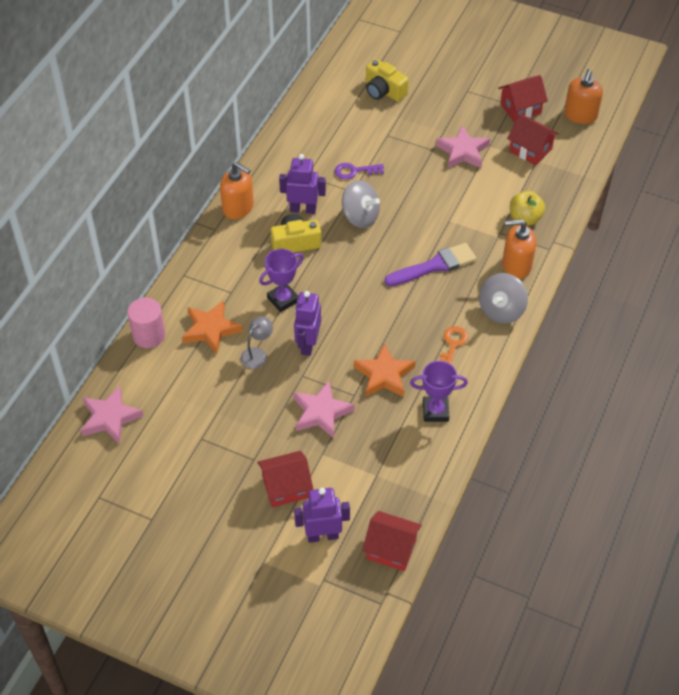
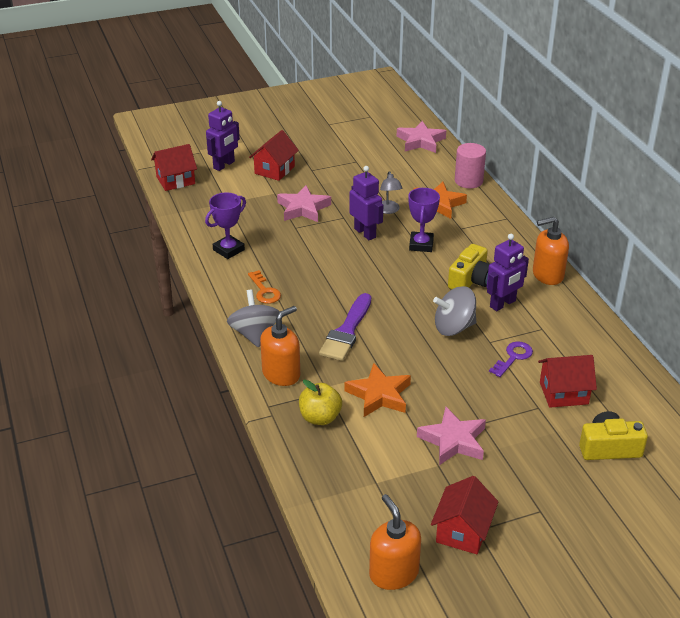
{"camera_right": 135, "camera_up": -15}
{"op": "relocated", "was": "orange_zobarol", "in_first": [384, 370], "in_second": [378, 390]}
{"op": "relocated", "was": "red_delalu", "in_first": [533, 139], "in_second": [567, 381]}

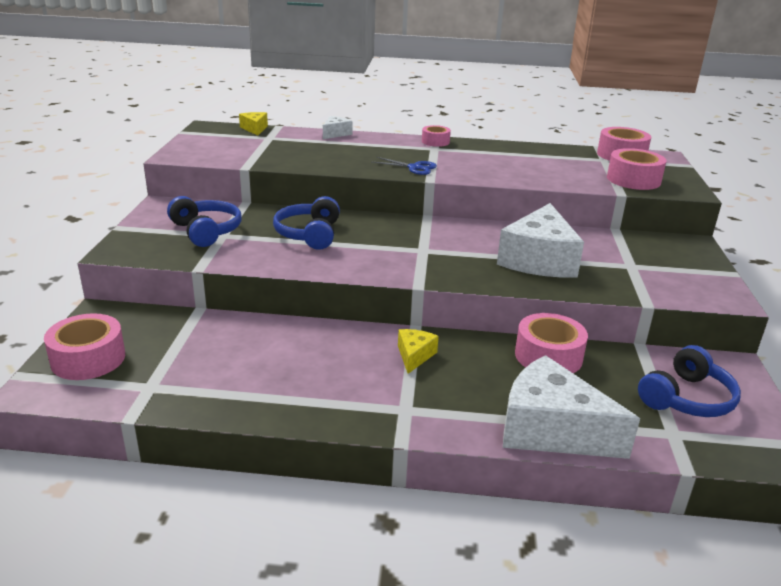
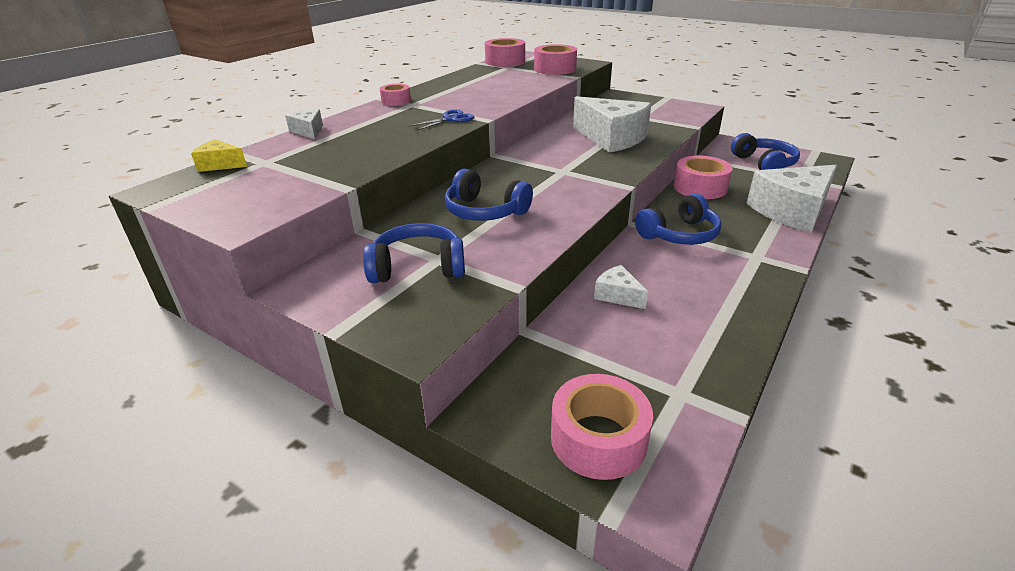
{"camera_right": -60, "camera_up": 5}
{"op": "appeared", "now": "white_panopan", "in_second": [621, 287]}
{"op": "exchanged", "was": "yellow_panopan", "now": "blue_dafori", "in_first": [418, 351], "in_second": [678, 219]}

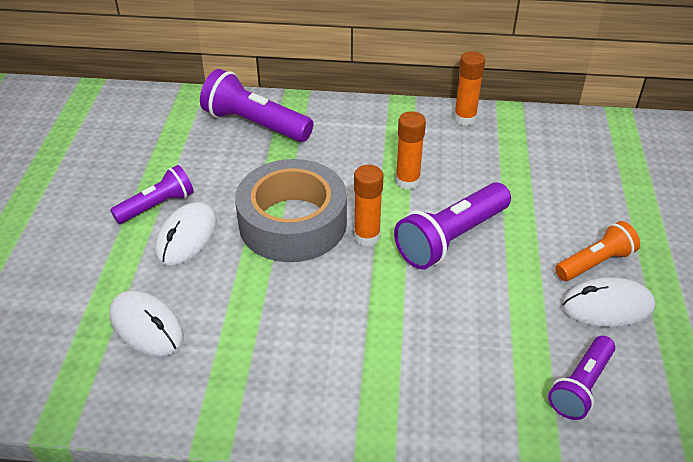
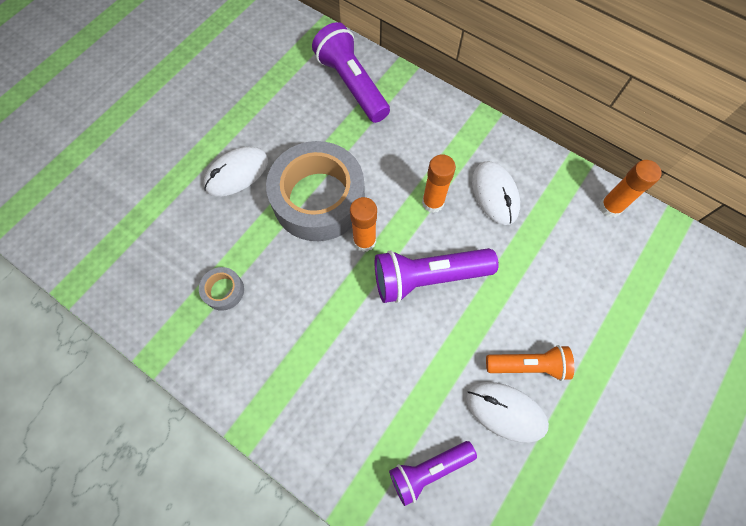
{"camera_right": 30, "camera_up": 25}
{"op": "missing", "was": "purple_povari", "in_first": [152, 194]}
{"op": "appeared", "now": "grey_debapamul", "in_second": [221, 289]}
{"op": "relocated", "was": "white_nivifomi", "in_first": [146, 323], "in_second": [496, 193]}
{"op": "relocated", "was": "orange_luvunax", "in_first": [469, 88], "in_second": [630, 189]}

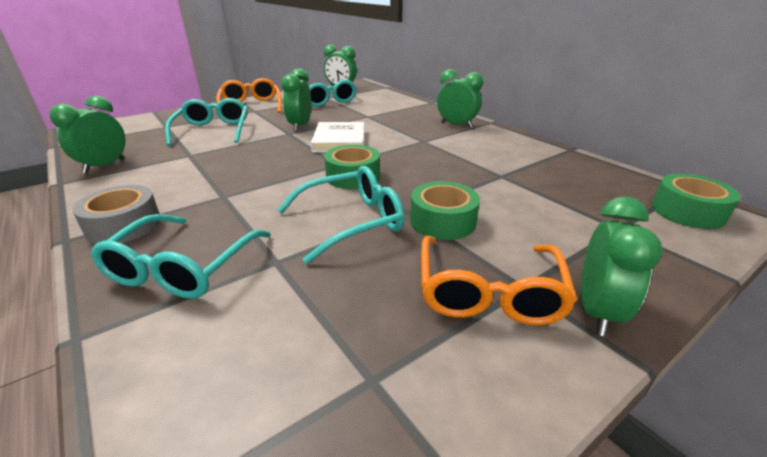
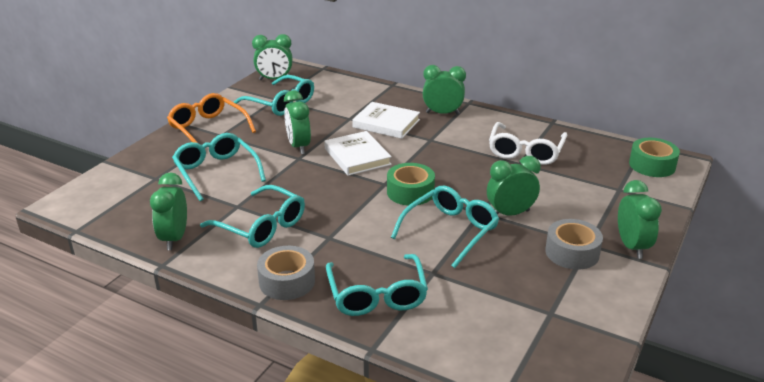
{"camera_right": -25, "camera_up": 0}
{"op": "appeared", "now": "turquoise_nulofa", "in_second": [252, 216]}
{"op": "appeared", "now": "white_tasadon", "in_second": [386, 120]}
{"op": "appeared", "now": "white_nulofa", "in_second": [528, 143]}
{"op": "exchanged", "was": "green_debapamul", "now": "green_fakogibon", "in_first": [445, 210], "in_second": [513, 186]}
{"op": "exchanged", "was": "orange_nulofa", "now": "grey_debapamul", "in_first": [499, 280], "in_second": [574, 244]}

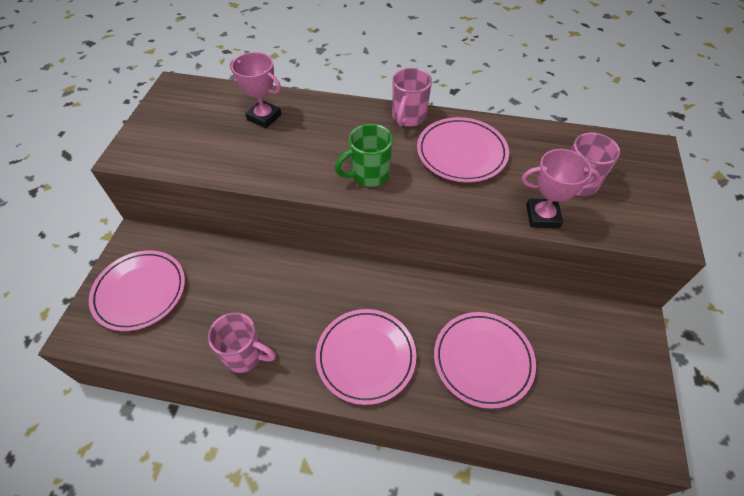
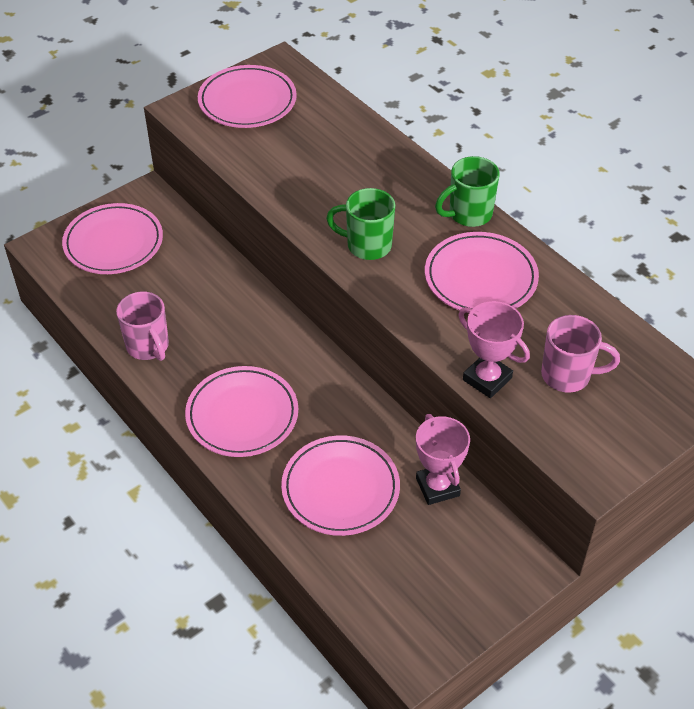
{"camera_right": 40, "camera_up": -5}
{"op": "appeared", "now": "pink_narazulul", "in_second": [247, 96]}
{"op": "relocated", "was": "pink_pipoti", "in_first": [256, 90], "in_second": [443, 459]}
{"op": "colour", "was": "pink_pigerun", "now": "green_pigerun", "in_first": [412, 97], "in_second": [467, 191]}

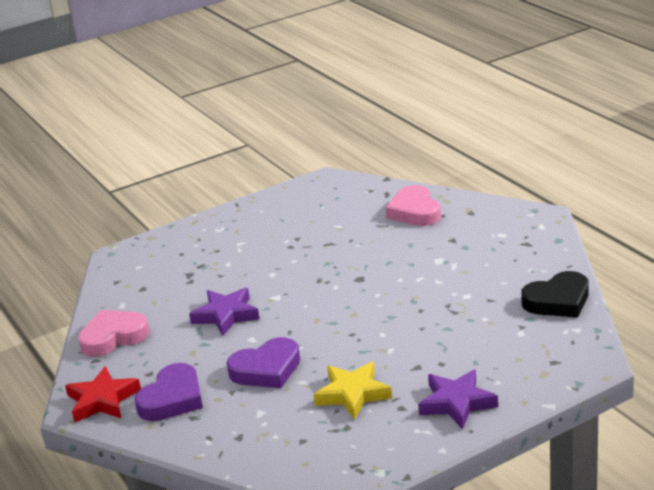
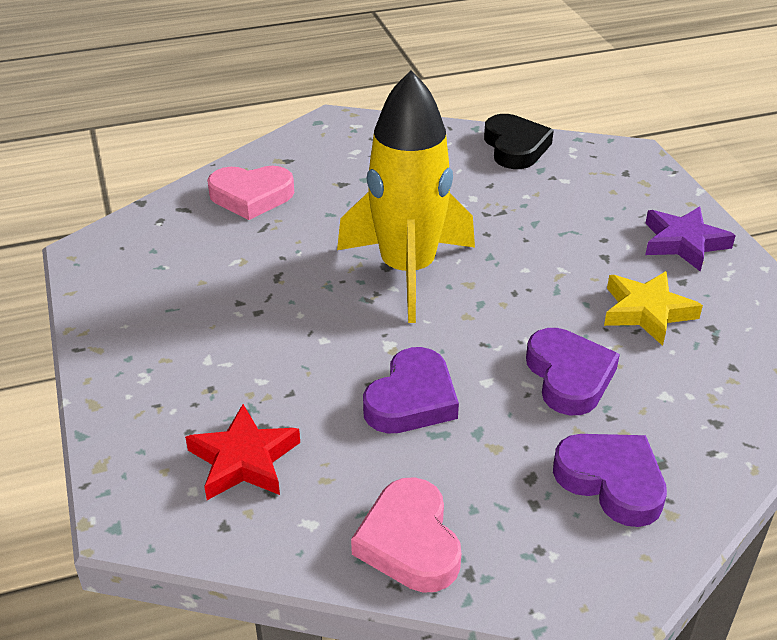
{"camera_right": -80, "camera_up": 10}
{"op": "appeared", "now": "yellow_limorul", "in_second": [406, 196]}
{"op": "relocated", "was": "red_zobarol", "in_first": [103, 394], "in_second": [242, 452]}
{"op": "exchanged", "was": "purple_zobarol", "now": "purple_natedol", "in_first": [224, 312], "in_second": [411, 390]}

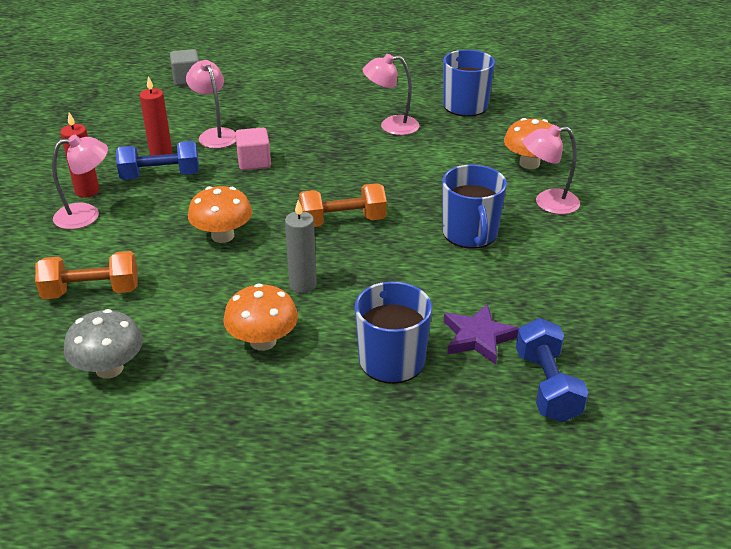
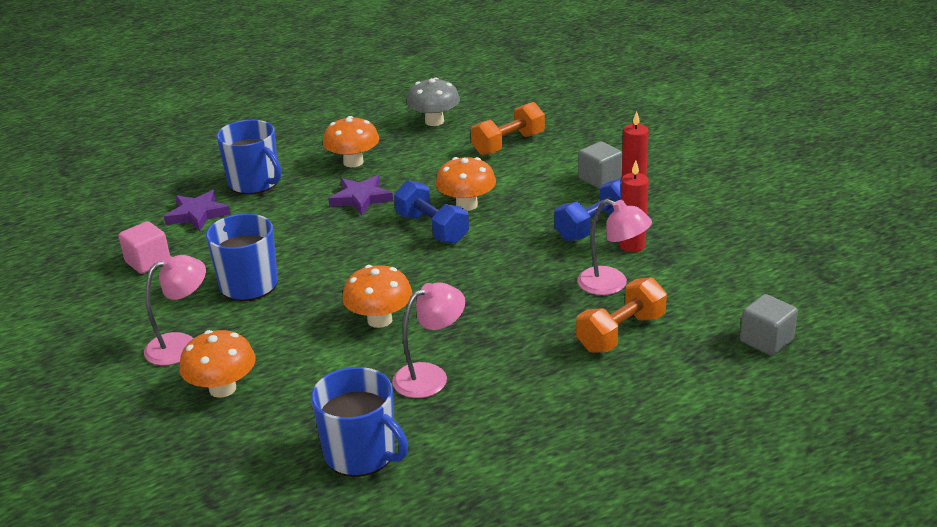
{"camera_right": 150, "camera_up": -5}
{"op": "appeared", "now": "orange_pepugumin", "in_second": [377, 296]}
{"op": "relocated", "was": "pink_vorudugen", "in_first": [253, 149], "in_second": [144, 247]}
{"op": "relocated", "was": "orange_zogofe", "in_first": [343, 205], "in_second": [621, 315]}
{"op": "relocated", "was": "blue_zogofe", "in_first": [552, 370], "in_second": [431, 212]}
{"op": "exchanged", "was": "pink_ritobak", "now": "grey_vorudugen", "in_first": [80, 182], "in_second": [600, 165]}
{"op": "exchanged", "was": "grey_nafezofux", "now": "purple_zobarol", "in_first": [301, 246], "in_second": [360, 195]}

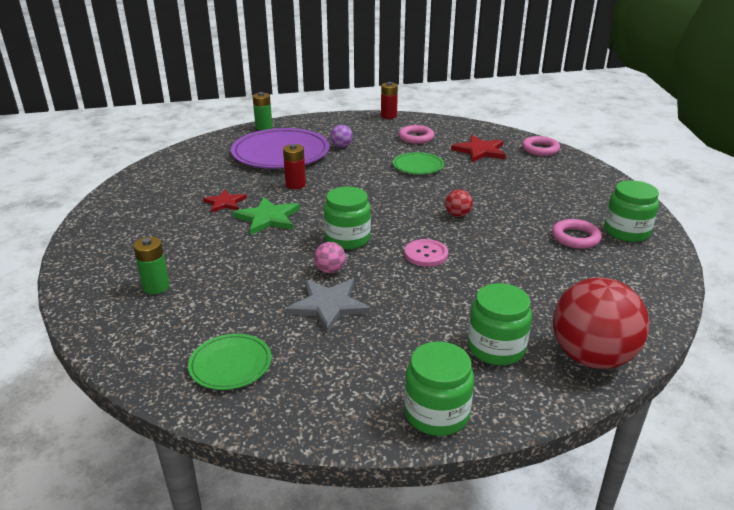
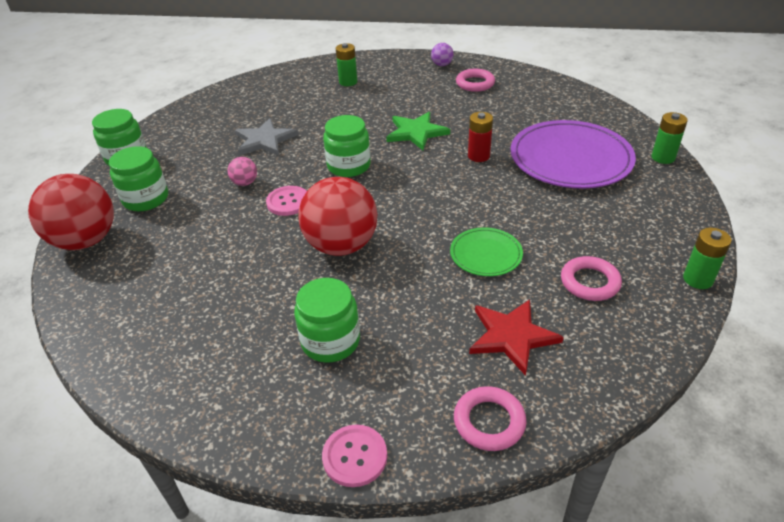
{"camera_right": 115, "camera_up": 10}
{"op": "missing", "was": "green_narazulul", "in_first": [230, 362]}
{"op": "missing", "was": "red_zobarol", "in_first": [225, 201]}
{"op": "appeared", "now": "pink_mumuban", "in_second": [354, 456]}
{"op": "relocated", "was": "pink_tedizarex", "in_first": [330, 257], "in_second": [242, 171]}
{"op": "relocated", "was": "purple_tedizarex", "in_first": [341, 136], "in_second": [442, 54]}
{"op": "relocated", "was": "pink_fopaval", "in_first": [577, 234], "in_second": [475, 80]}
{"op": "relocated", "was": "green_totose", "in_first": [631, 211], "in_second": [327, 320]}
{"op": "colour", "was": "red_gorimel", "now": "green_gorimel", "in_first": [389, 100], "in_second": [707, 258]}
{"op": "size", "was": "red_tedizarex", "in_first": [459, 203], "in_second": [337, 216], "ratio": 2.34}

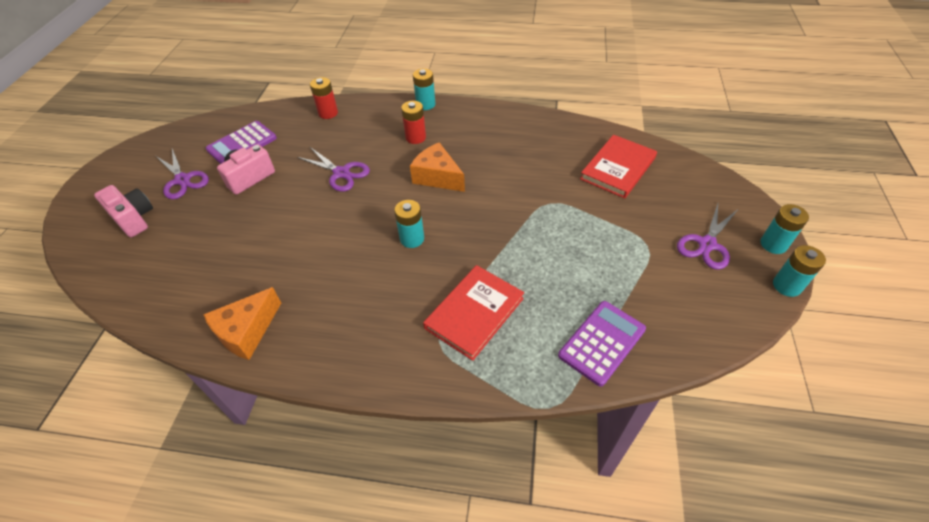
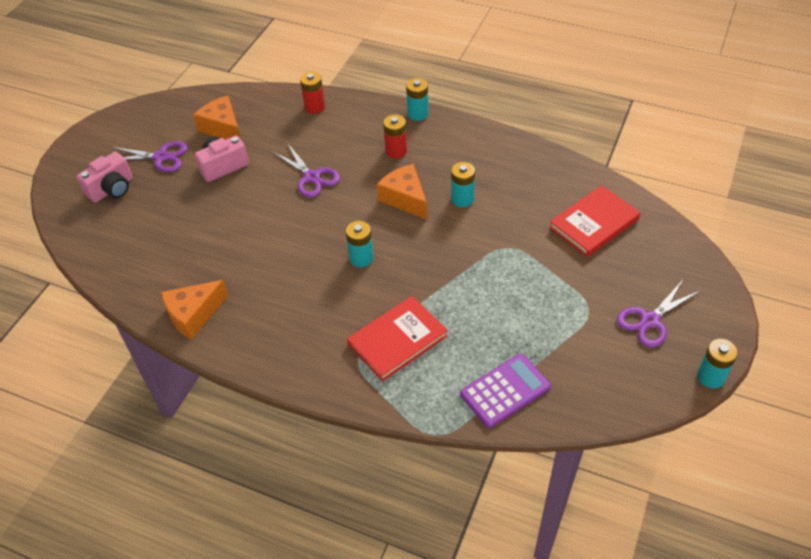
{"camera_right": 15, "camera_up": 0}
{"op": "relocated", "was": "turquoise_gorimel", "in_first": [784, 229], "in_second": [463, 184]}
{"op": "exchanged", "was": "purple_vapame", "now": "orange_panopan", "in_first": [241, 142], "in_second": [217, 118]}
{"op": "spun", "was": "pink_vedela", "in_first": [123, 211], "in_second": [105, 177], "clockwise": 75}
{"op": "spun", "was": "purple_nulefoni", "in_first": [182, 174], "in_second": [149, 156], "clockwise": -60}

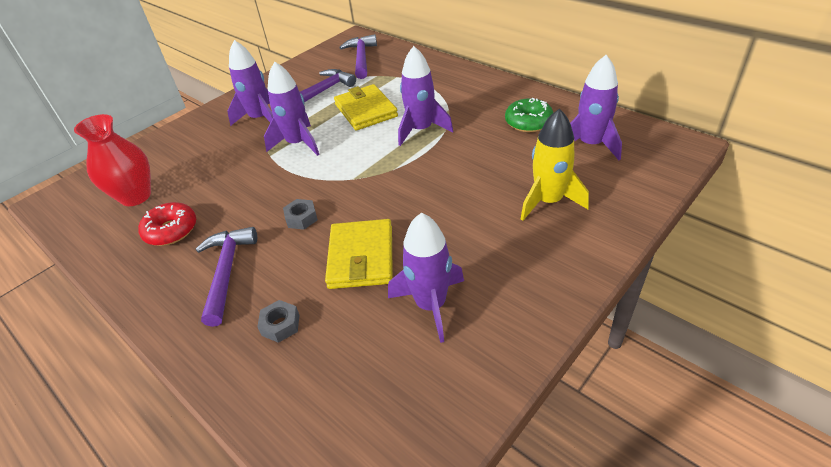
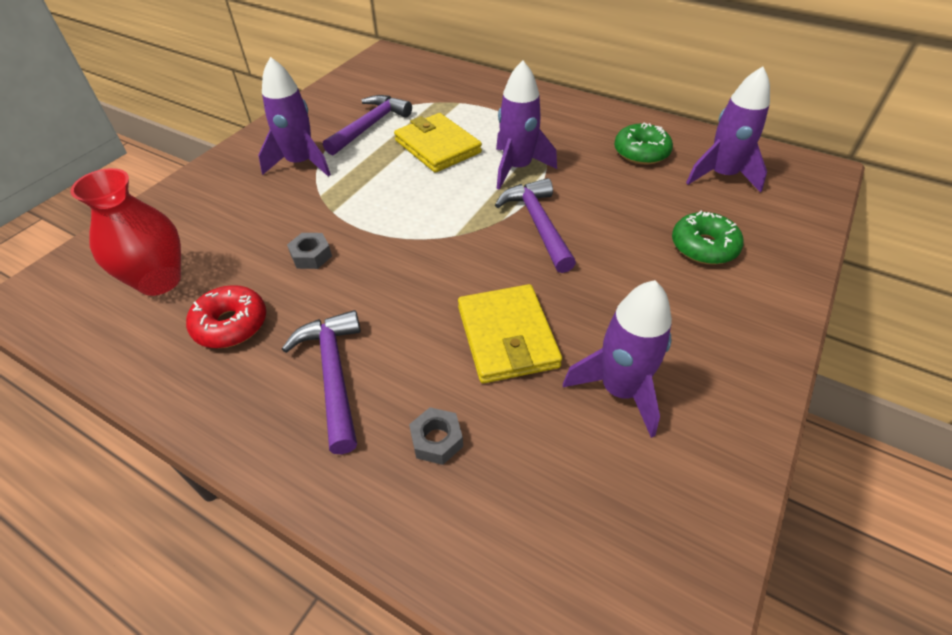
{"camera_right": -15, "camera_up": 5}
{"op": "missing", "was": "purple_limorul", "in_first": [292, 108]}
{"op": "relocated", "was": "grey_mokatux", "in_first": [300, 214], "in_second": [309, 251]}
{"op": "relocated", "was": "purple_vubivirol", "in_first": [358, 56], "in_second": [535, 225]}
{"op": "exchanged", "was": "yellow_limorul", "now": "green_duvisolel", "in_first": [555, 164], "in_second": [708, 237]}

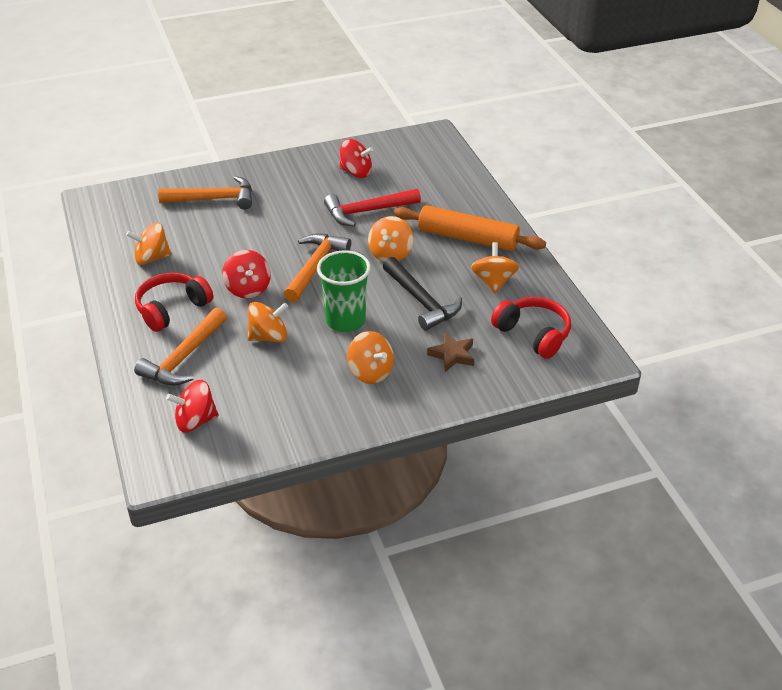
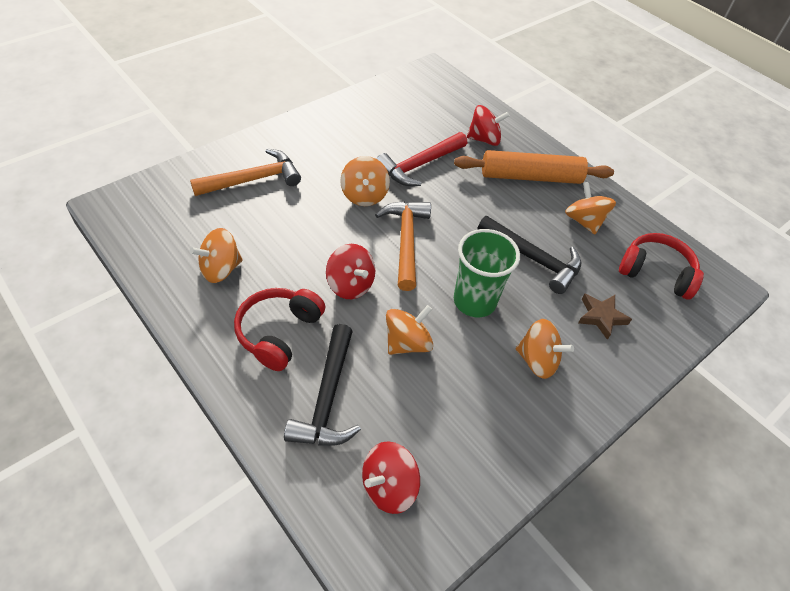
{"camera_right": -25, "camera_up": 10}
{"op": "relocated", "was": "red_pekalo", "in_first": [356, 158], "in_second": [488, 125]}
{"op": "relocated", "was": "orange_pekalo", "in_first": [390, 239], "in_second": [365, 181]}
{"op": "colour", "was": "orange_vubivirol", "now": "black_vubivirol", "in_first": [180, 347], "in_second": [322, 385]}

